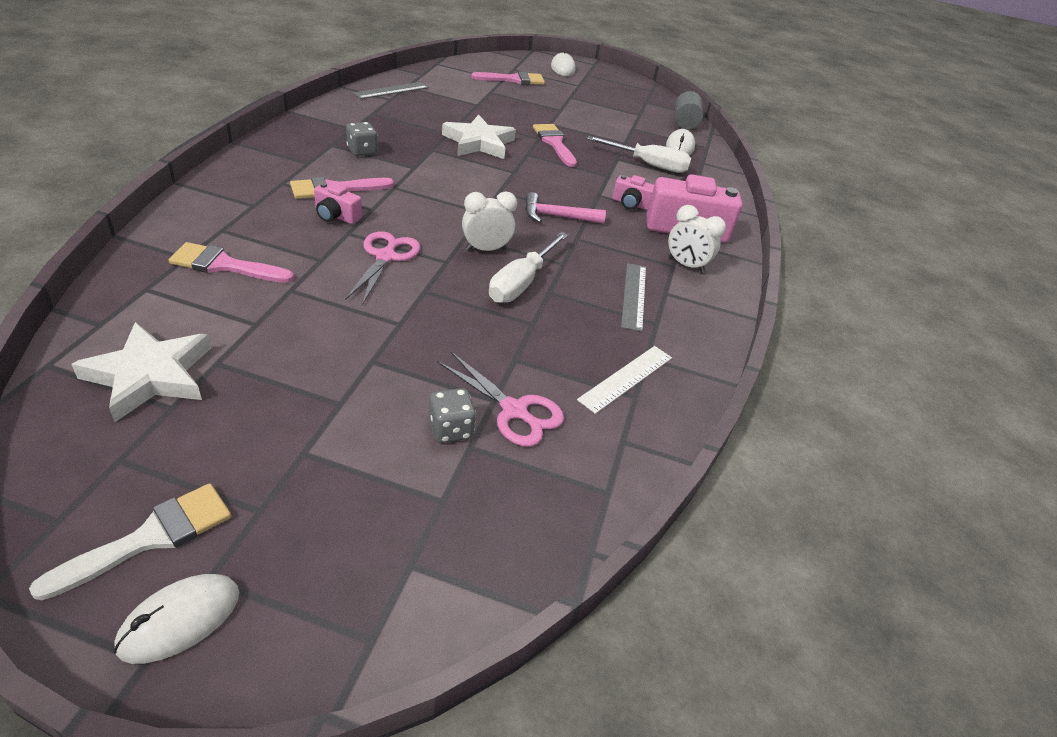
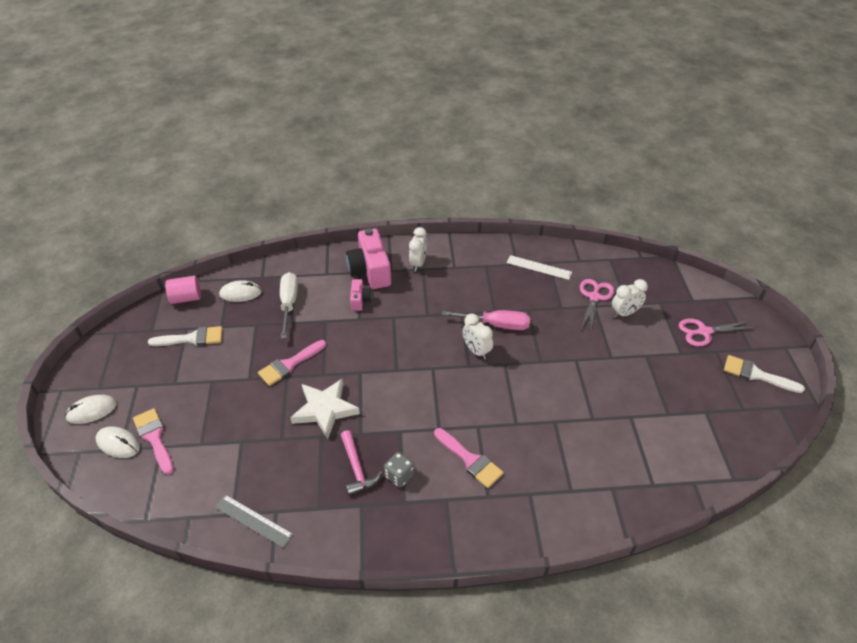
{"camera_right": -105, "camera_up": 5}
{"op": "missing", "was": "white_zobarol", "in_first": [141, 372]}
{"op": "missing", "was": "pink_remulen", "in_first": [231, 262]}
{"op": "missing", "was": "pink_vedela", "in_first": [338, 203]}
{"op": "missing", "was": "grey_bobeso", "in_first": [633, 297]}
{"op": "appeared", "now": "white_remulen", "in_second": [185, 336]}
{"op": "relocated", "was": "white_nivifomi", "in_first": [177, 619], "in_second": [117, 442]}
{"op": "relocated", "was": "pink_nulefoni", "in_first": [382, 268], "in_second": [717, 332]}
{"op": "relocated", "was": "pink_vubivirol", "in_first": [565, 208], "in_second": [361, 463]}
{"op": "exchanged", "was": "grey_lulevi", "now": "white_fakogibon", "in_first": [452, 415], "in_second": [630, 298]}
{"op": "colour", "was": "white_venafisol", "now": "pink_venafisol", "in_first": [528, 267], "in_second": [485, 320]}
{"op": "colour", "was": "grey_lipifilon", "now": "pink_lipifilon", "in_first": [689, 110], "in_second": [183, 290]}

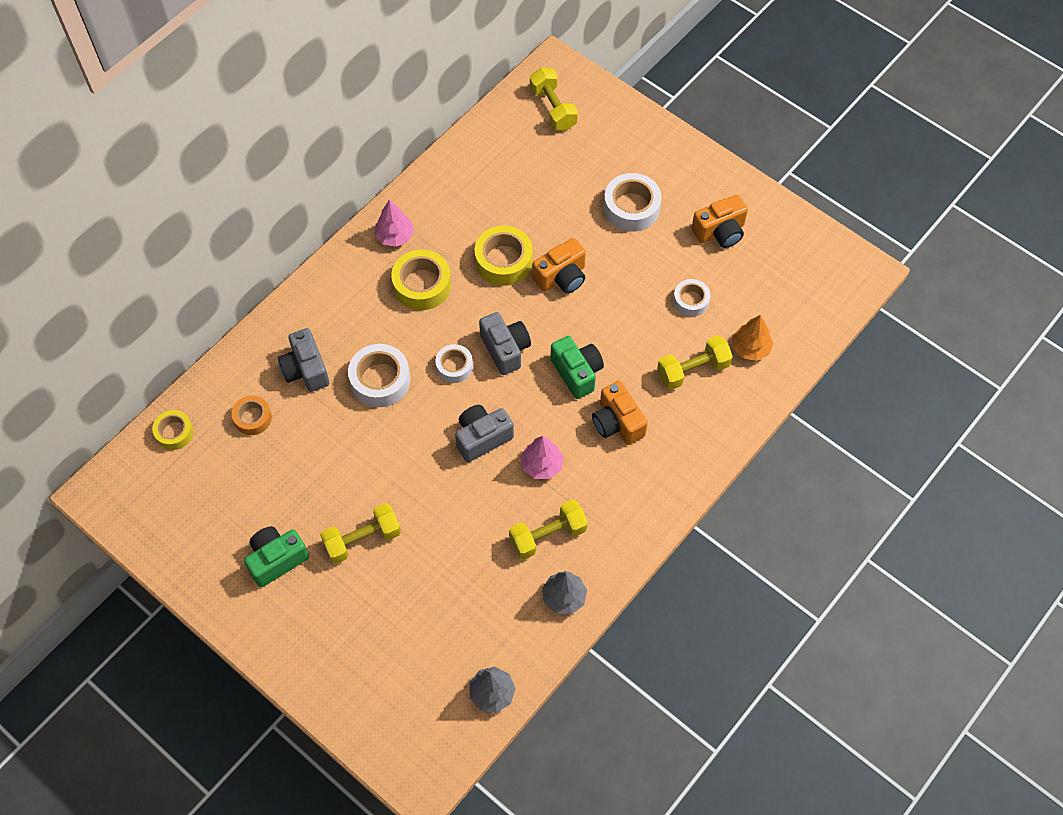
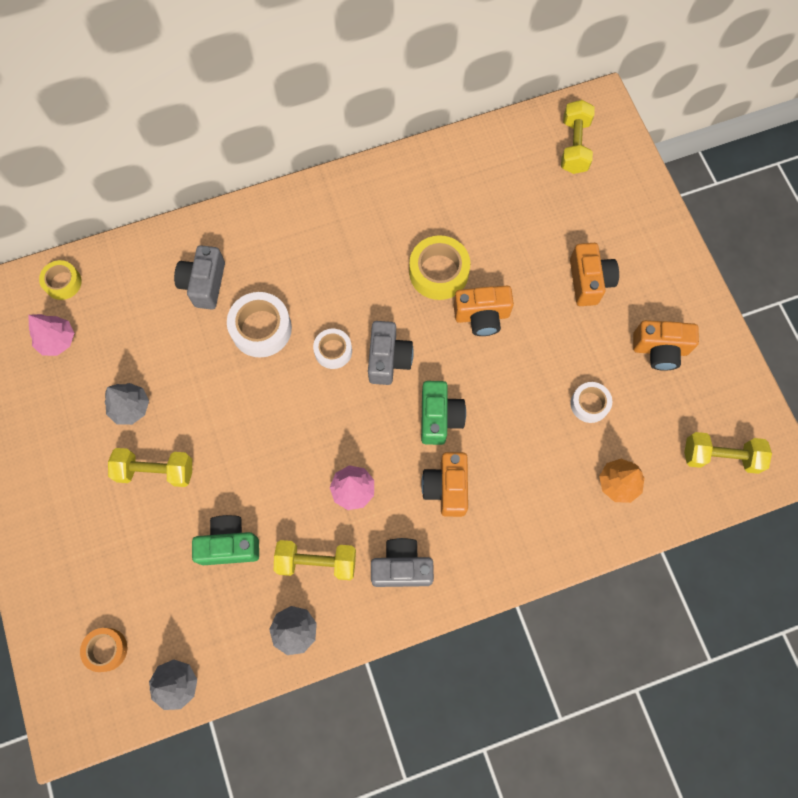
{"camera_right": 30, "camera_up": 10}
{"op": "missing", "was": "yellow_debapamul", "in_first": [421, 279]}
{"op": "appeared", "now": "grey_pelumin", "in_second": [127, 404]}
{"op": "relocated", "was": "orange_debapamul", "in_first": [252, 415], "in_second": [103, 650]}
{"op": "relocated", "was": "green_vedela", "in_first": [276, 556], "in_second": [225, 540]}
{"op": "relocated", "was": "pink_pelumin", "in_first": [394, 223], "in_second": [51, 335]}
{"op": "relocated", "was": "grey_vedela", "in_first": [484, 433], "in_second": [402, 562]}
{"op": "relocated", "was": "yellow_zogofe", "in_first": [695, 362], "in_second": [728, 453]}
{"op": "exchanged", "was": "white_debapamul", "now": "orange_vedela", "in_first": [633, 202], "in_second": [594, 274]}

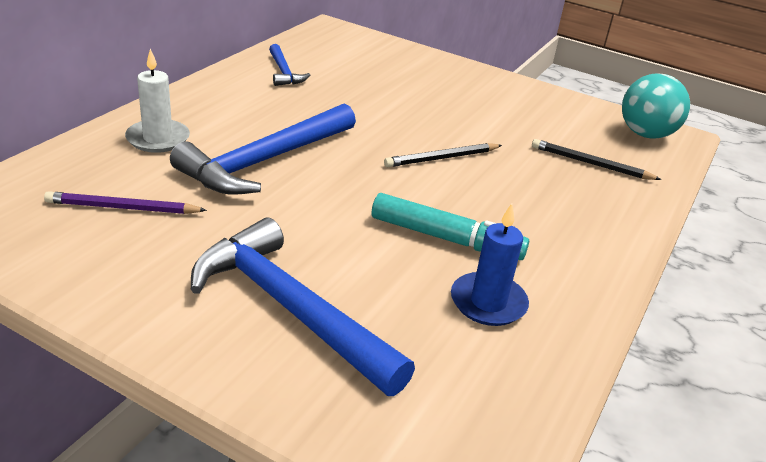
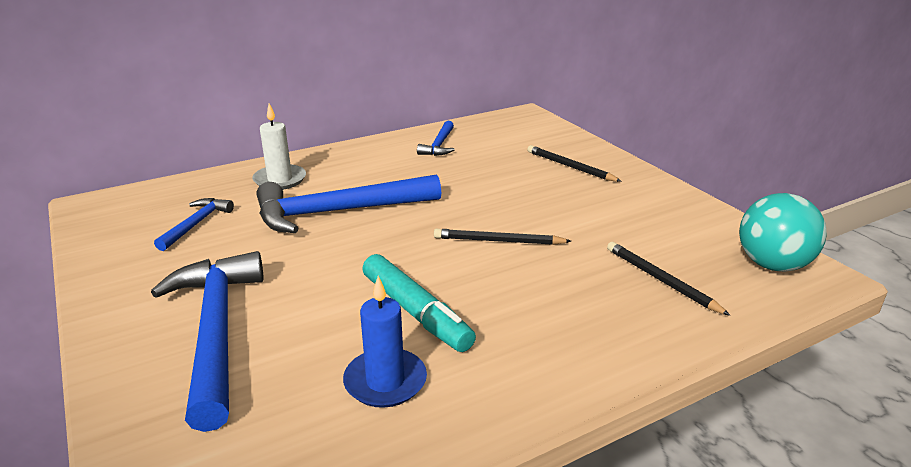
{"camera_right": 35, "camera_up": -5}
{"op": "appeared", "now": "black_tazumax", "in_second": [574, 163]}
{"op": "exchanged", "was": "purple_tazumax", "now": "blue_vubivirol", "in_first": [125, 202], "in_second": [194, 224]}

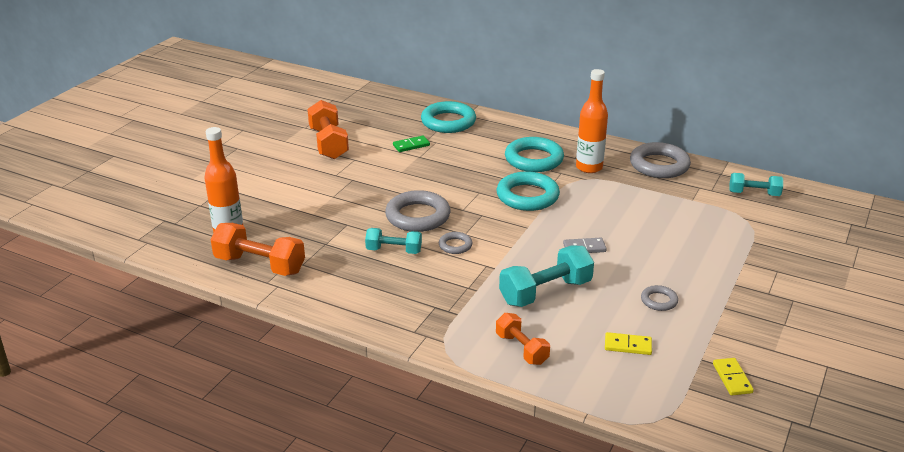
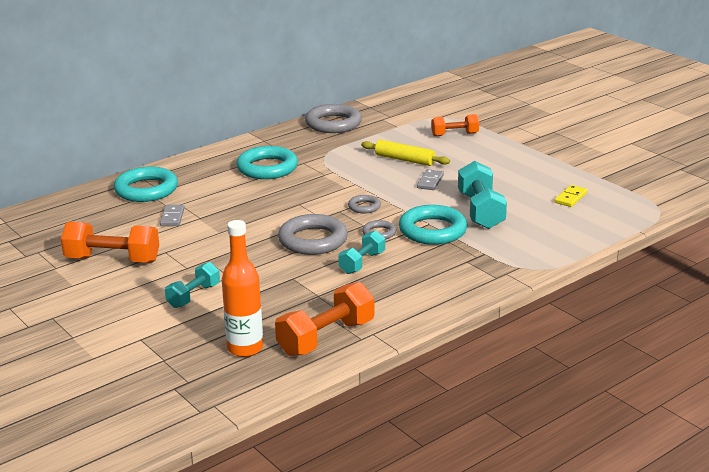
{"camera_right": -65, "camera_up": -5}
{"op": "missing", "was": "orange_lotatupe", "in_first": [592, 121]}
{"op": "missing", "was": "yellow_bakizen", "in_first": [733, 377]}
{"op": "appeared", "now": "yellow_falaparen", "in_second": [405, 153]}
{"op": "relocated", "was": "orange_zogofe", "in_first": [523, 339], "in_second": [455, 125]}
{"op": "relocated", "was": "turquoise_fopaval", "in_first": [528, 191], "in_second": [433, 225]}
{"op": "relocated", "was": "grey_fopaval", "in_first": [659, 298], "in_second": [364, 204]}
{"op": "relocated", "was": "turquoise_zogofe", "in_first": [756, 184], "in_second": [192, 285]}
{"op": "colour", "was": "green_bakizen", "now": "grey_bakizen", "in_first": [411, 143], "in_second": [172, 215]}

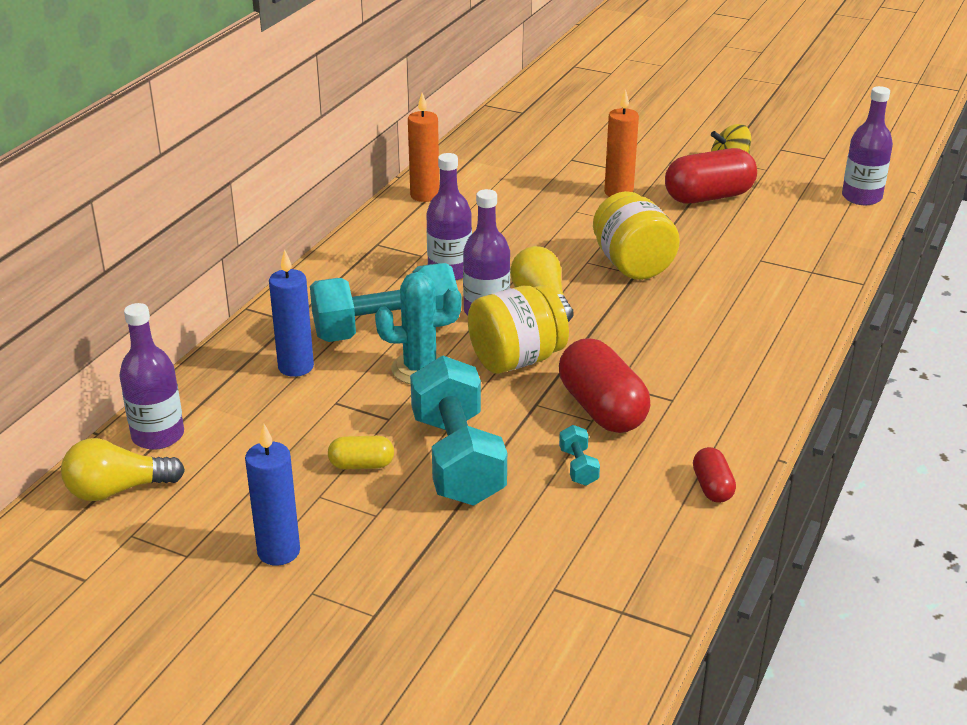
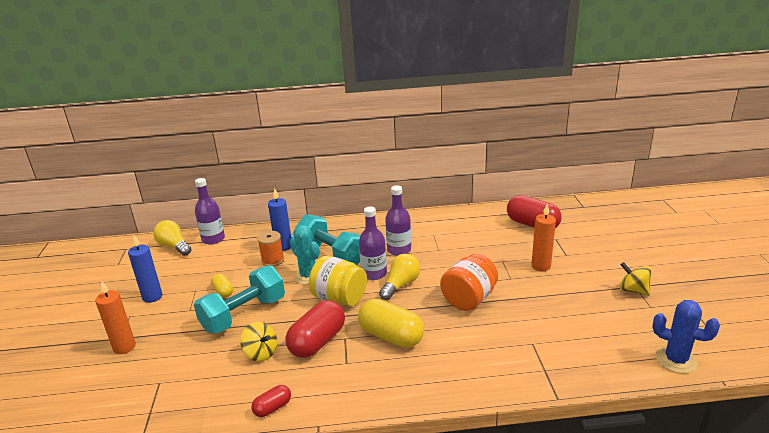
{"camera_right": 60, "camera_up": -5}
{"op": "appeared", "now": "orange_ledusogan", "in_second": [270, 249]}
{"op": "appeared", "now": "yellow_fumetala", "in_second": [391, 323]}
{"op": "relocated", "was": "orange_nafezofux", "in_first": [423, 147], "in_second": [115, 317]}
{"op": "relocated", "was": "red_fumetala", "in_first": [711, 175], "in_second": [534, 211]}
{"op": "exchanged", "was": "turquoise_zogofe", "now": "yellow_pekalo", "in_first": [579, 455], "in_second": [258, 342]}
{"op": "exchanged", "was": "purple_lotatupe", "now": "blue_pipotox", "in_first": [867, 145], "in_second": [686, 337]}
{"op": "colour", "was": "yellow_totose", "now": "orange_totose", "in_first": [636, 235], "in_second": [469, 282]}

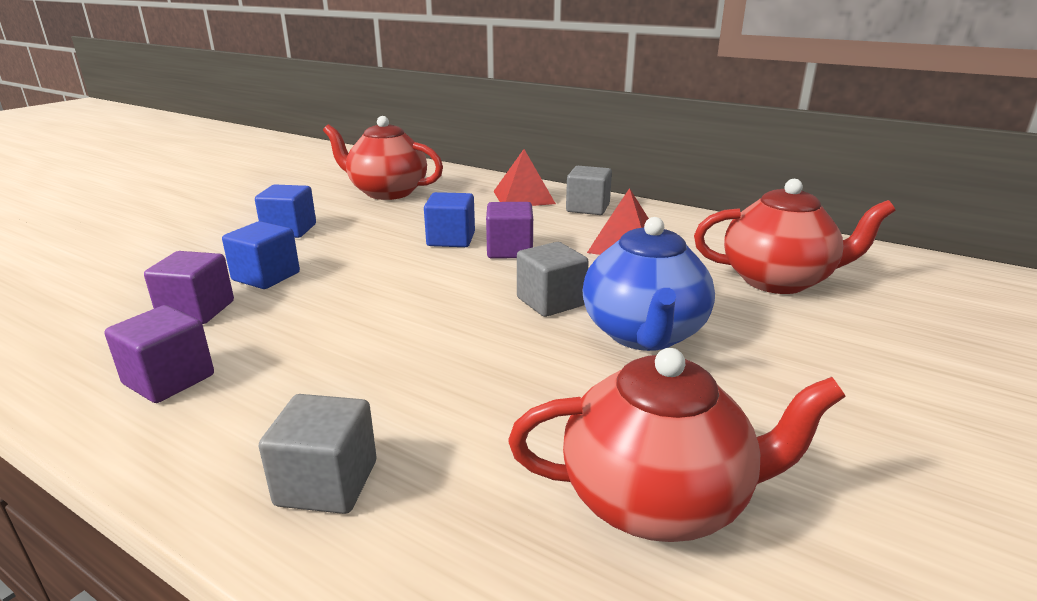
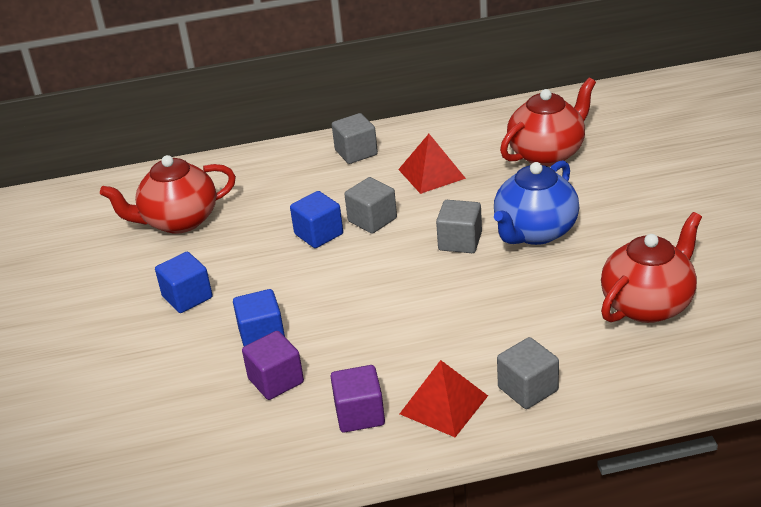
{"camera_right": -40, "camera_up": 10}
{"op": "relocated", "was": "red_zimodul", "in_first": [524, 177], "in_second": [444, 398]}
{"op": "colour", "was": "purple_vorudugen", "now": "grey_vorudugen", "in_first": [509, 230], "in_second": [370, 205]}
{"op": "spun", "was": "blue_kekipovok", "in_first": [648, 284], "in_second": [536, 202], "clockwise": 75}

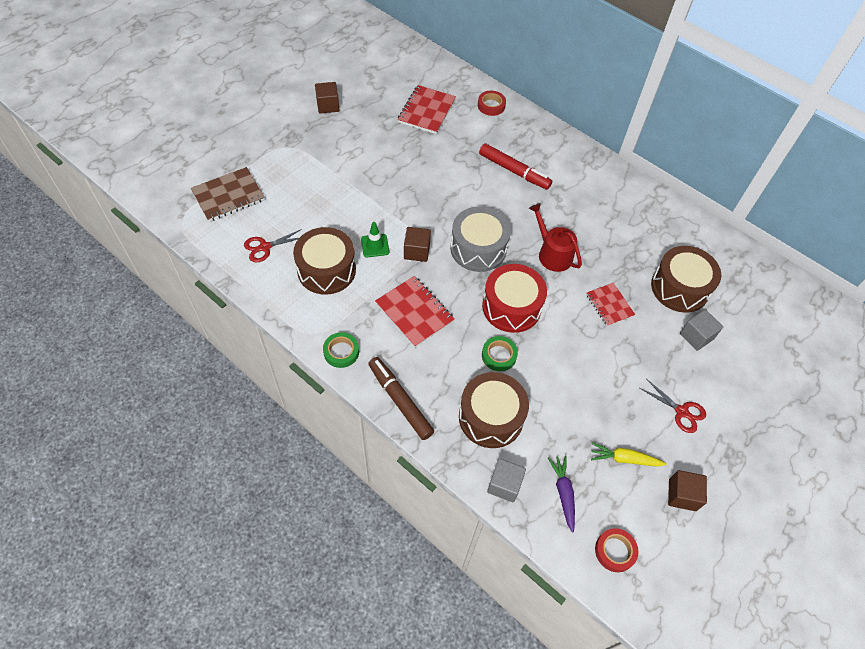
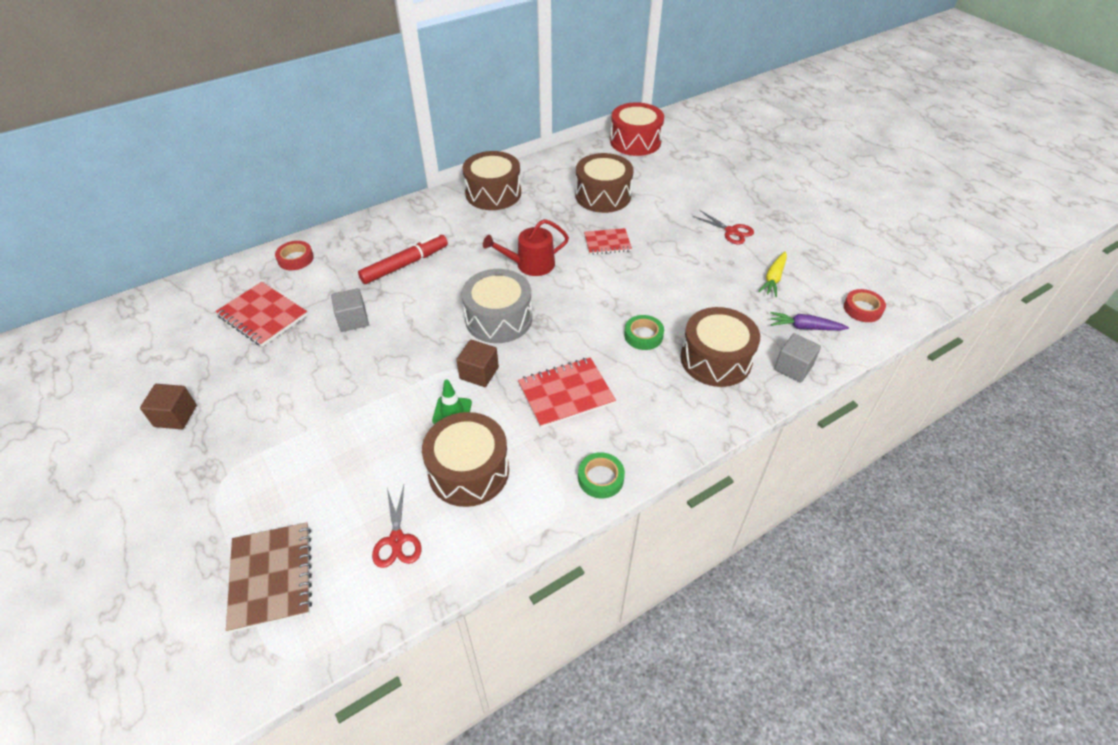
{"camera_right": -70, "camera_up": -10}
{"op": "missing", "was": "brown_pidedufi", "in_first": [401, 398]}
{"op": "missing", "was": "brown_vorudugen", "in_first": [687, 490]}
{"op": "appeared", "now": "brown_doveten", "in_second": [492, 180]}
{"op": "relocated", "was": "red_doveten", "in_first": [514, 298], "in_second": [637, 129]}
{"op": "relocated", "was": "grey_vorudugen", "in_first": [701, 330], "in_second": [350, 310]}
{"op": "spun", "was": "red_nulefoni", "in_first": [673, 406], "in_second": [723, 227], "clockwise": 75}

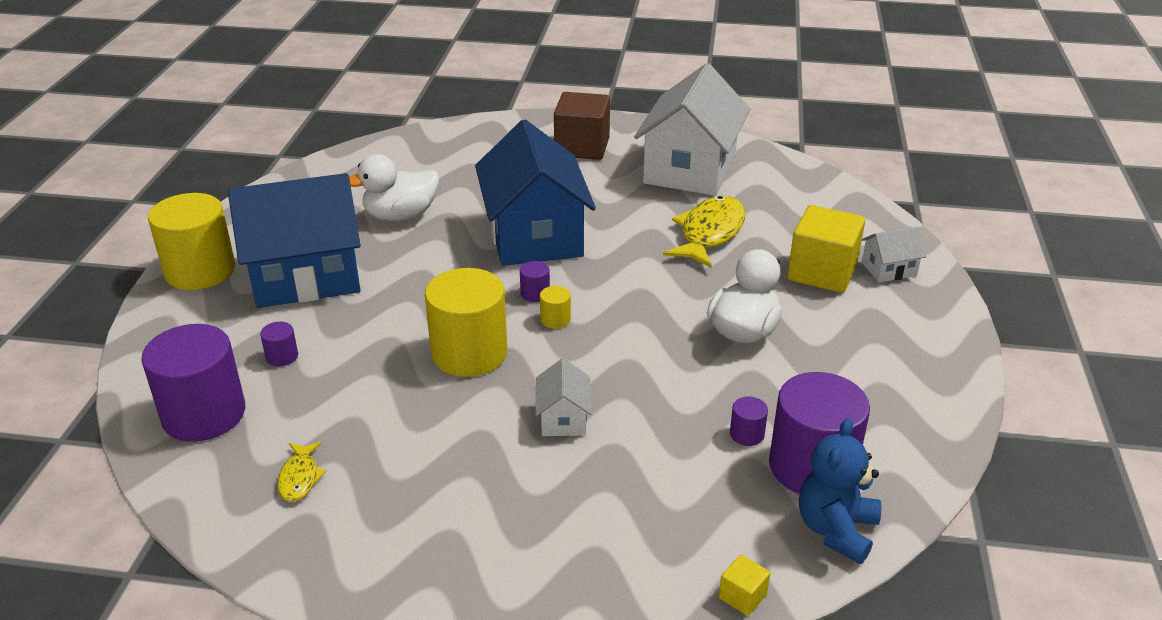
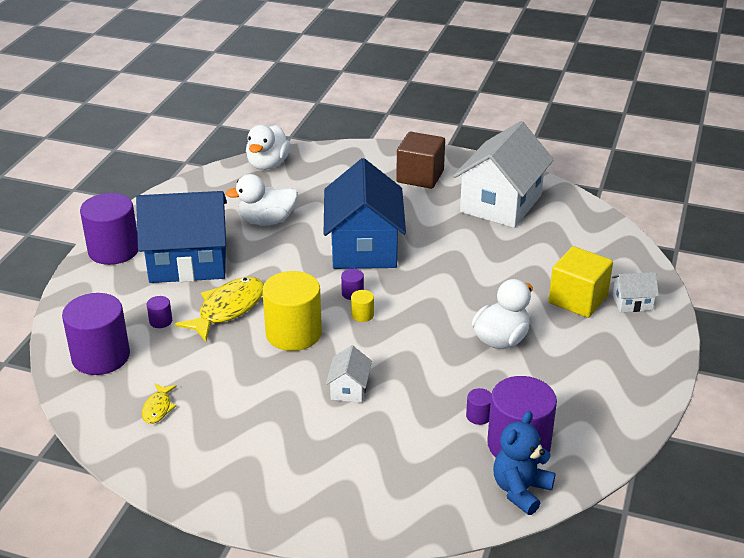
{"camera_right": 10, "camera_up": 0}
{"op": "missing", "was": "yellow_vorudugen", "in_first": [744, 585]}
{"op": "appeared", "now": "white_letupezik", "in_second": [268, 147]}
{"op": "relocated", "was": "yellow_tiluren", "in_first": [704, 232], "in_second": [219, 309]}
{"op": "colour", "was": "yellow_lipifilon", "now": "purple_lipifilon", "in_first": [191, 241], "in_second": [109, 229]}

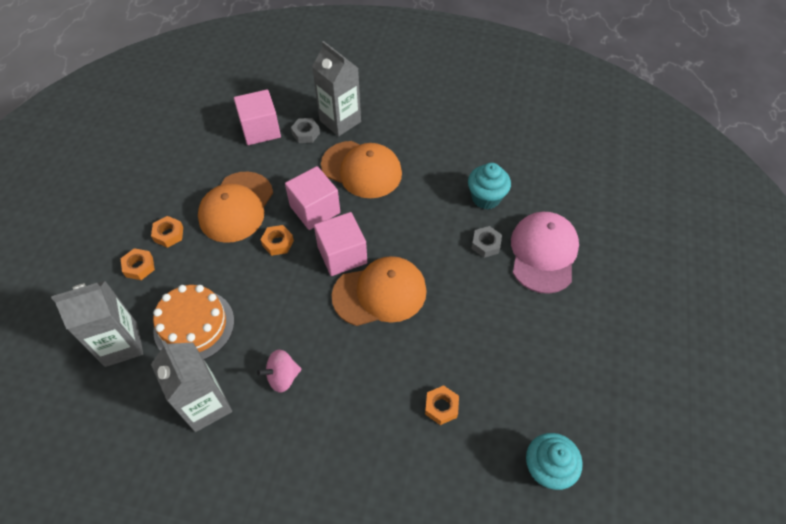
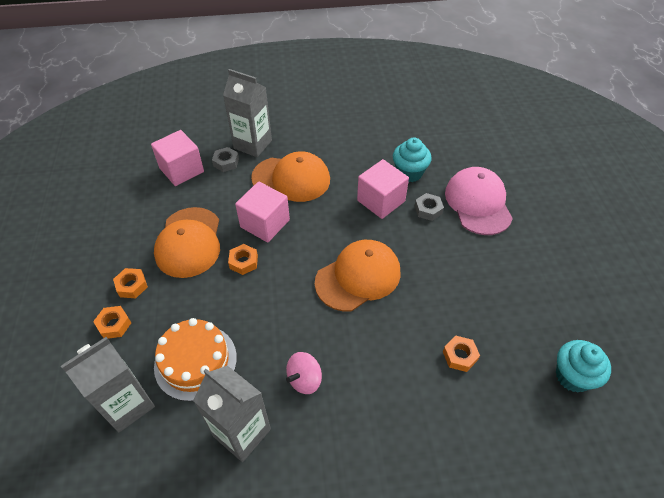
{"camera_right": -20, "camera_up": -5}
{"op": "relocated", "was": "pink_vorudugen", "in_first": [340, 244], "in_second": [383, 189]}

